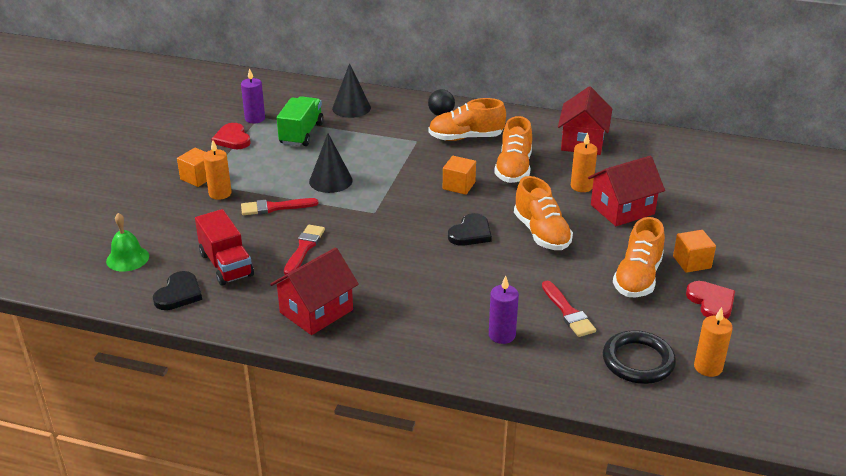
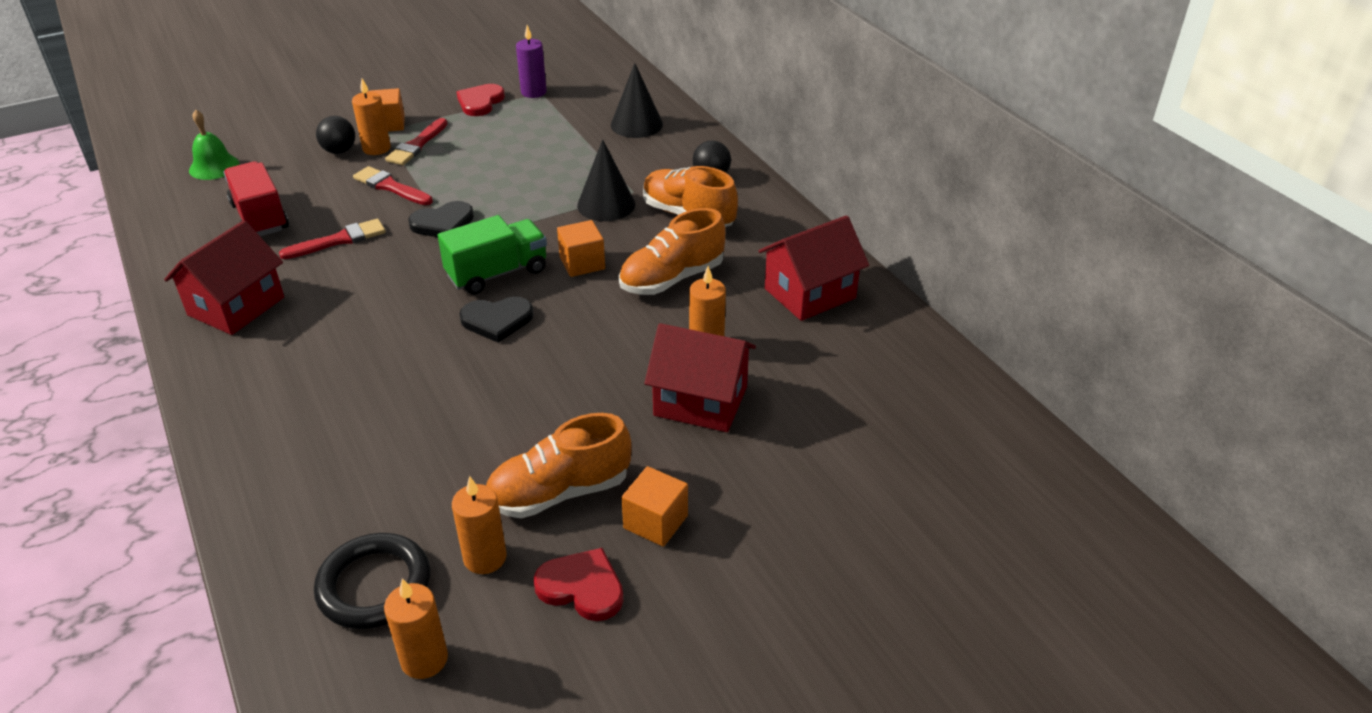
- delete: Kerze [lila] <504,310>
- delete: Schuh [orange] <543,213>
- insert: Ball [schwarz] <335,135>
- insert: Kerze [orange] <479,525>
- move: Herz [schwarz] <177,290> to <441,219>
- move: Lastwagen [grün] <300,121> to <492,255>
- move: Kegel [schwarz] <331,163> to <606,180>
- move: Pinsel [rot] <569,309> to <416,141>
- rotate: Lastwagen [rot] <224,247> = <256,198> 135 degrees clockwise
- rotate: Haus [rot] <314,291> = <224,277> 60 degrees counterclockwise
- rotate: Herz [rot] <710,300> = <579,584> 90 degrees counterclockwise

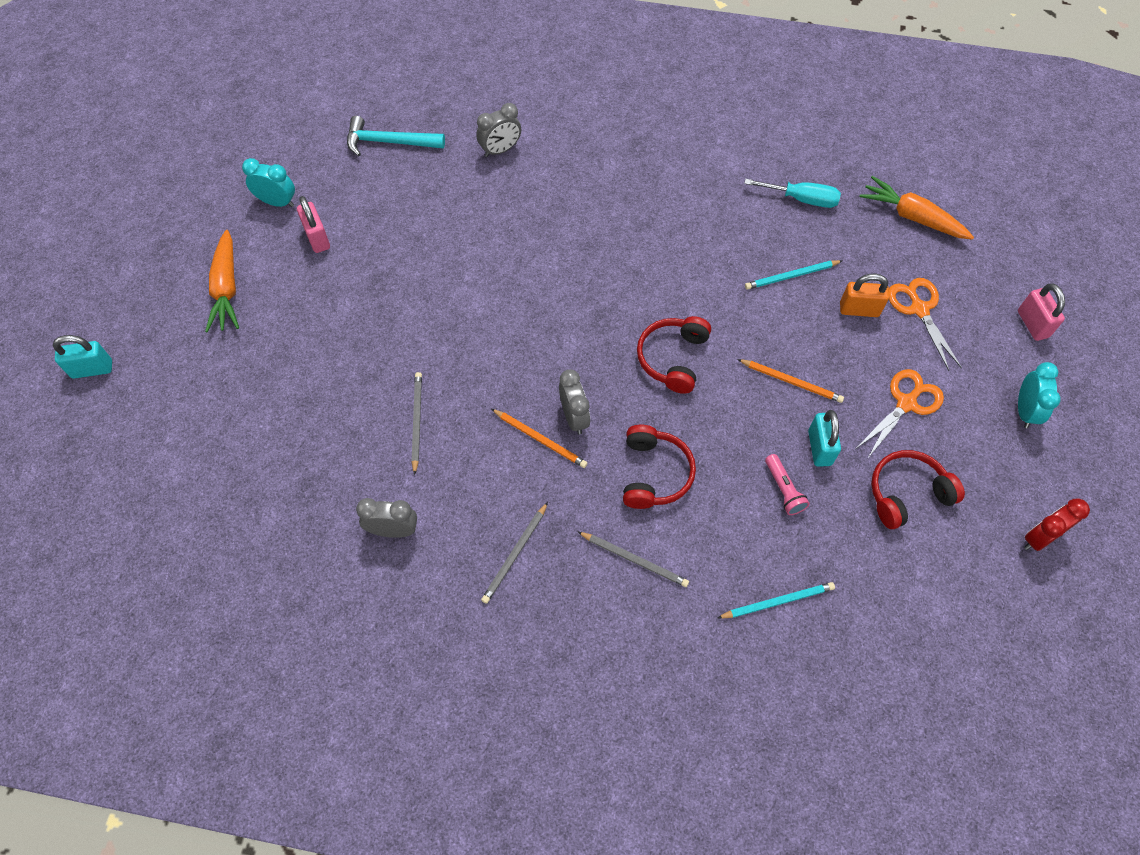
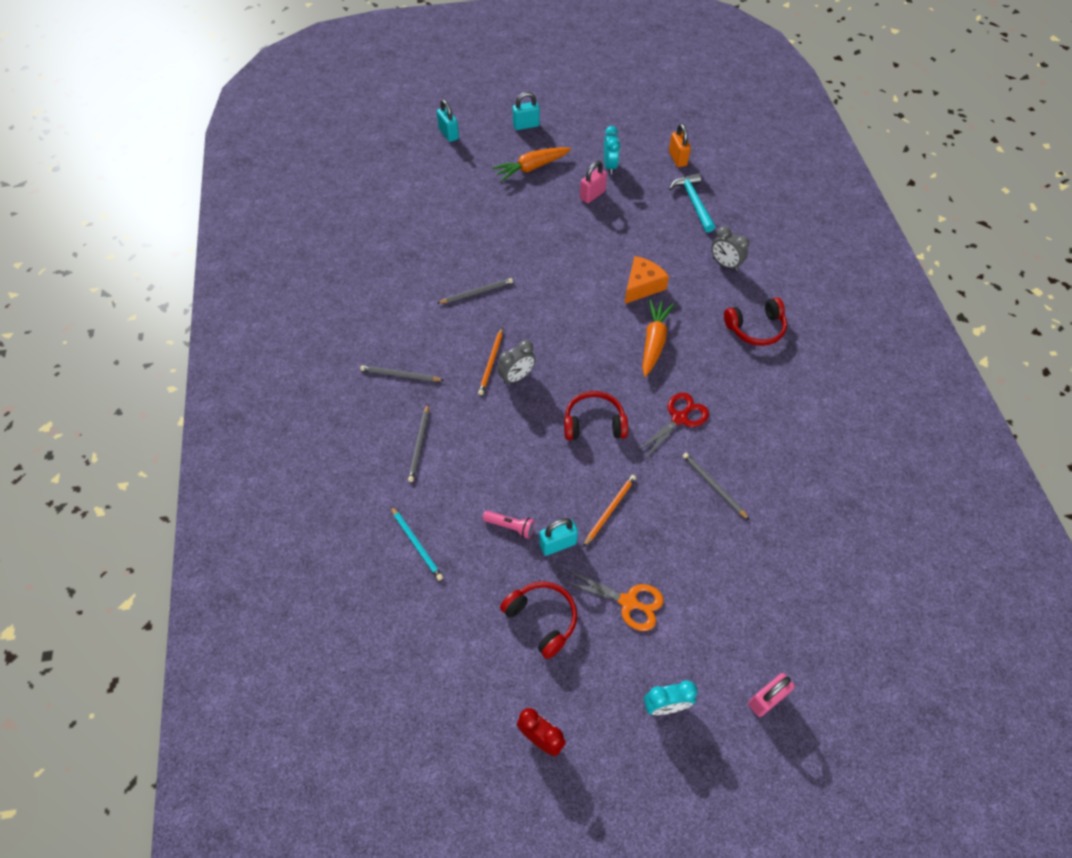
- delete: Wecker [grau] <386,518>
- delete: Schraubenzieher [türkis] <792,193>
- delete: Schere [orange] <925,324>
- insert: Vorhängeschloss [türkis] <526,111>
- insert: Käse [orange] <647,280>
- insert: Schere [rot] <672,426>
- move: Kopfhörer [rot] <659,467> to <755,321>
- move: Vorhängeschloss [orange] <864,295> to <680,145>
- move: Karotte [orange] <916,208> to <658,338>
- recolor: Bleistift [türkis] <793,275> to Bleistift [grau] <716,486>
- rotate: Bleistift [orange] <790,381> = <609,511> 150 degrees counterclockwise
- rotate: Taschenlampe [rosa] <787,484> = <509,525> 120 degrees counterclockwise

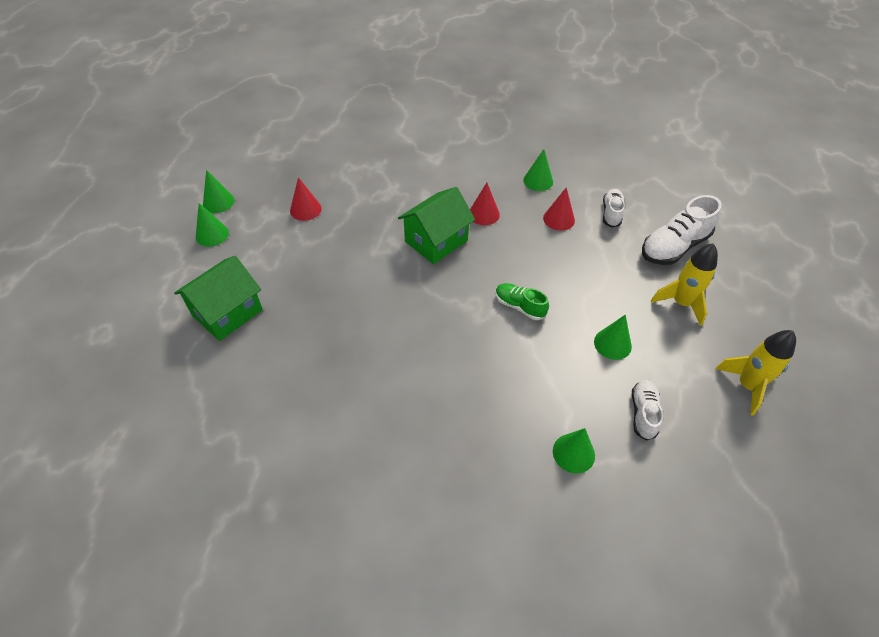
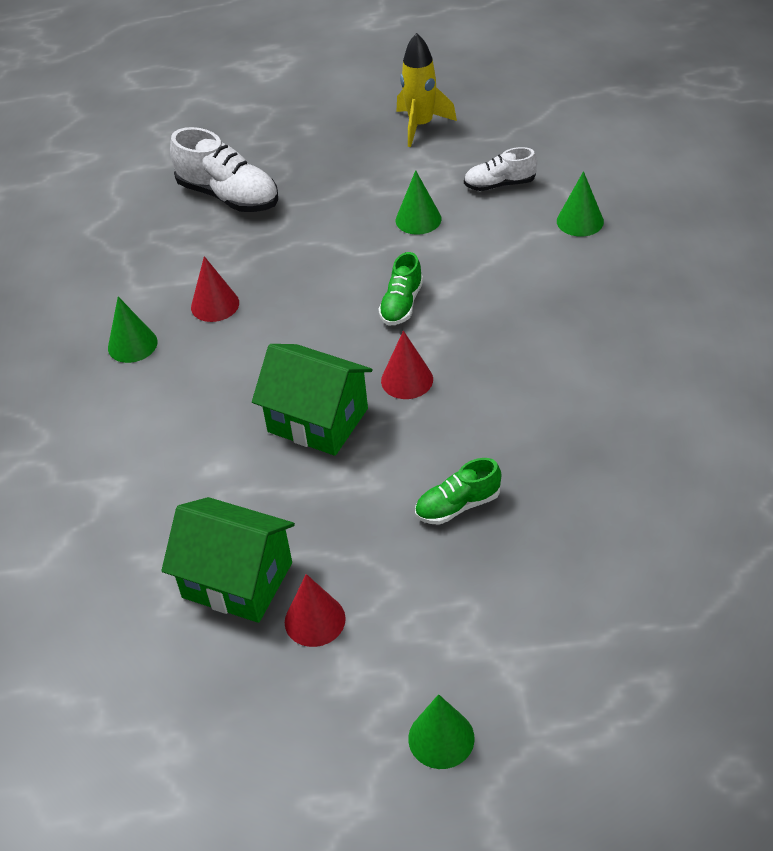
- delete: Kegel [grün] <219,191>
- delete: Schuh [weiß] <614,208>
- delete: Rakete [gelb] <684,284>
- insert: Schuh [grün] <458,491>
- move: Haus [grün] <218,298> to <228,560>
- move: Kegel [rot] <485,204> to <407,365>

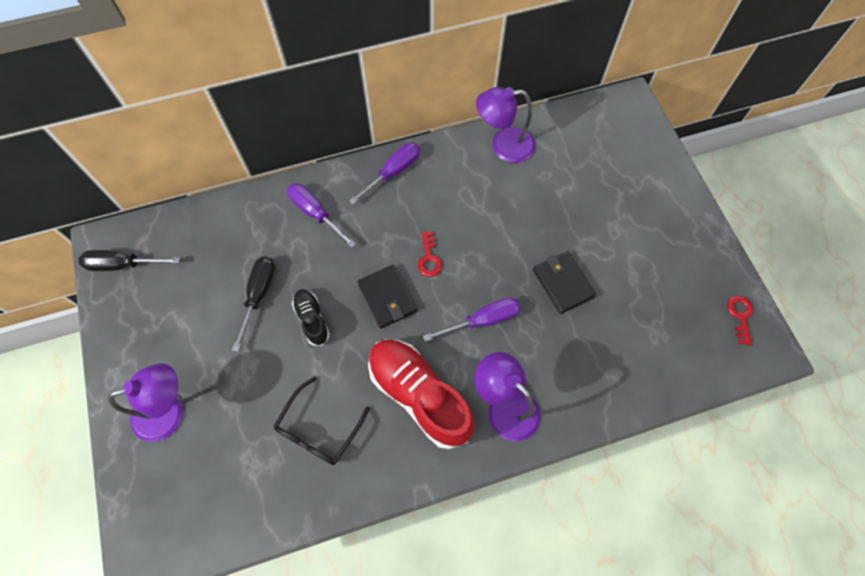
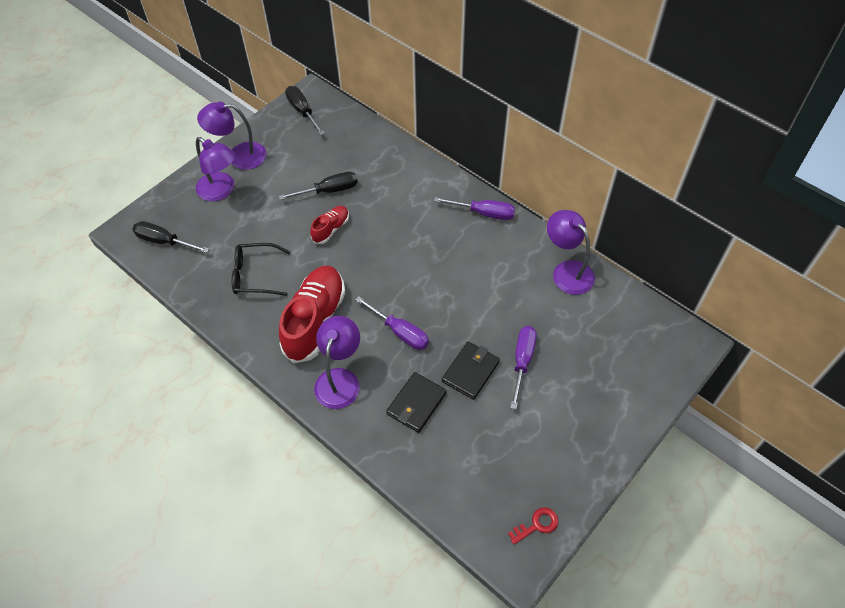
- delete: Schlüssel [rot] <430,254>
- insert: Schraubenzieher [schwarz] <170,237>
- insert: Lampe [lila] <232,135>
- move: Schraubenzieher [lila] <321,215> to <523,367>
- move: Geldbörse [schwarz] <387,297> to <416,402>
- recolor: Schuh [schwarz] <311,317> to Schuh [rot] <329,225>

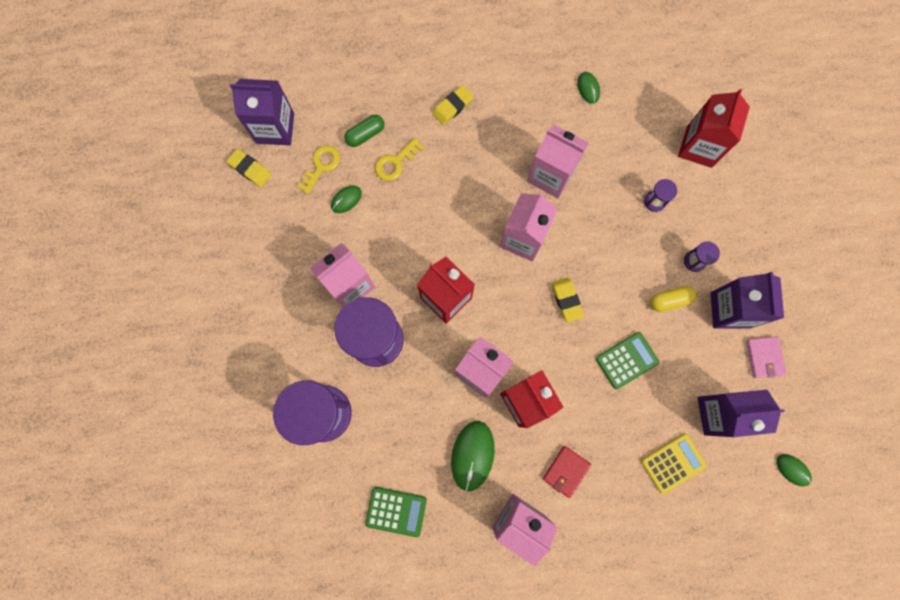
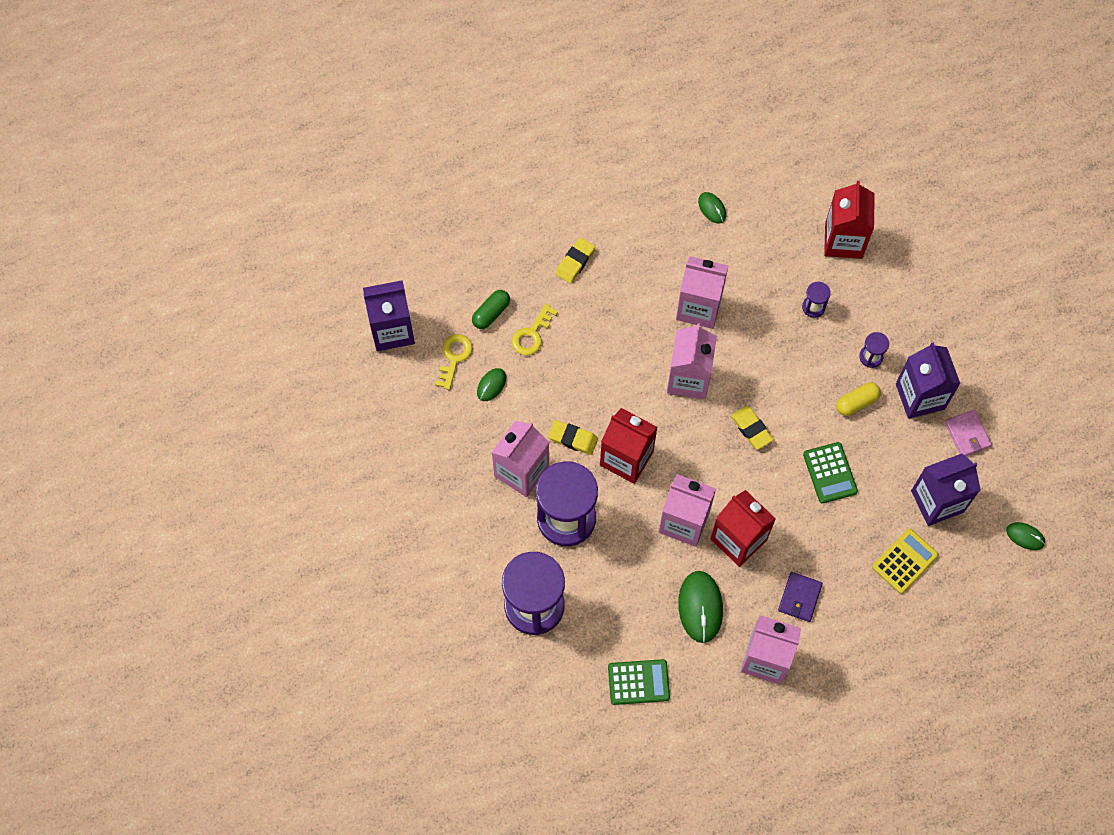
- move: Radiergummi [gelb] <249,168> to <573,437>
- recolor: Geldbörse [rot] <567,472> to Geldbörse [lila] <800,597>
- rotate: Taschenrechner [grün] <627,360> = <830,473> 120 degrees clockwise

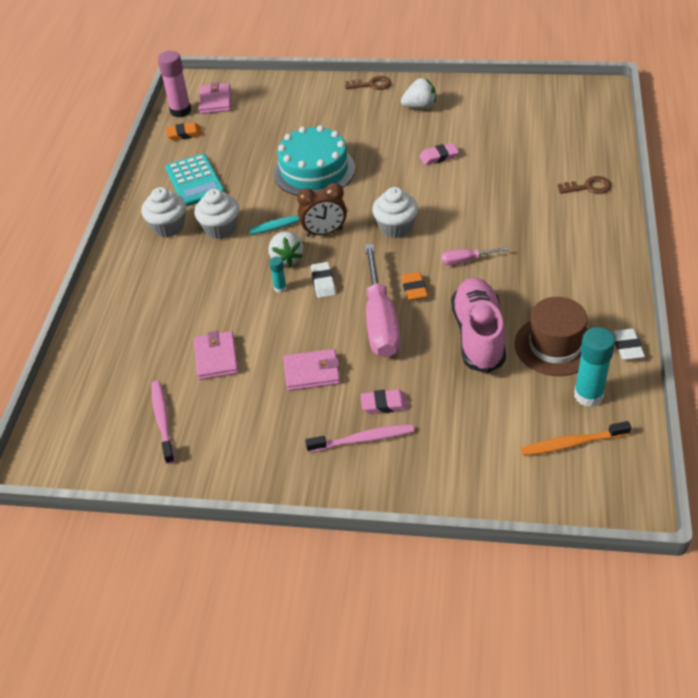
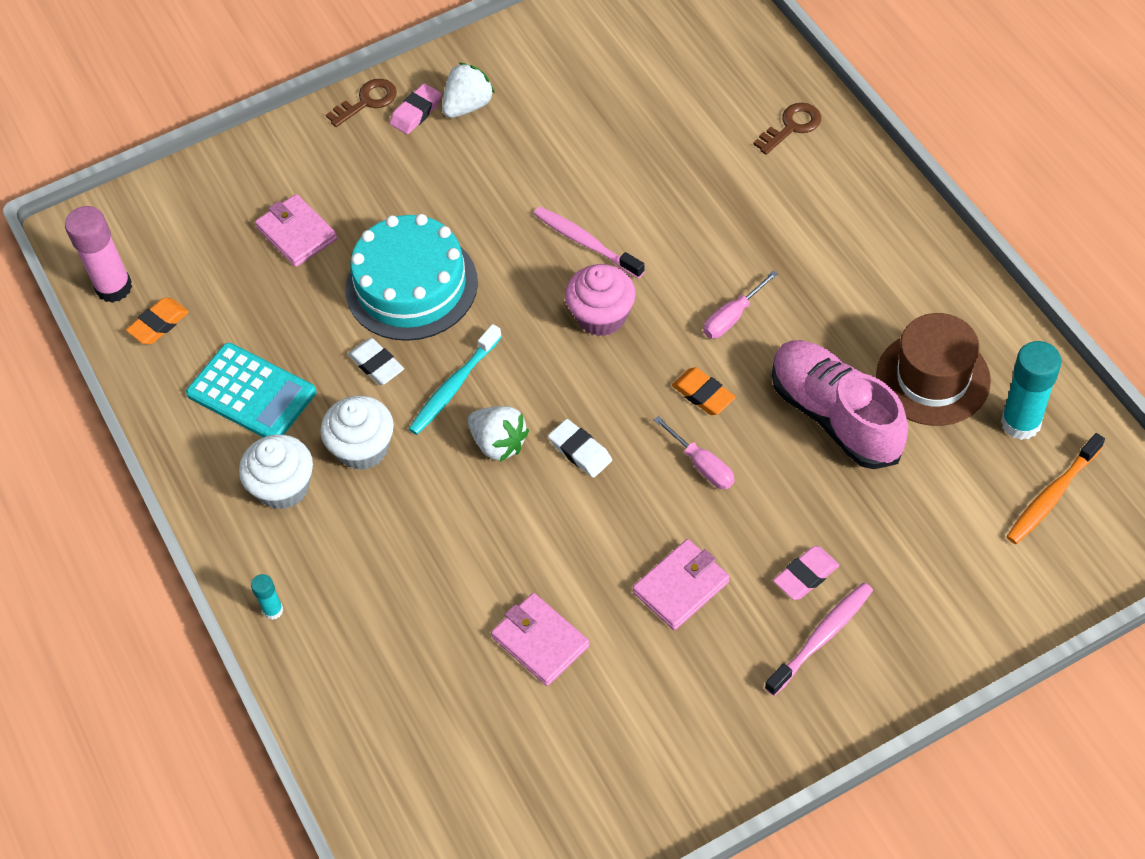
- delete: Wecker [braun] <322,210>
- move: Zahnbürste [rosa] <163,422> to <589,243>
- move: Geldbörse [rosa] <215,98> to <296,230>
- move: Klebestift [türkis] <278,275> to <267,597>
- move: Radiergummi [rosa] <439,154> to <416,108>
- move: Radiergummi [weiß] <628,344> to <376,361>
- recolor: Muffin [weiß] <395,212> to Muffin [rosa] <600,300>
- resize: Schraubenzieher [rosa] <382,301> = <694,452> x0.47

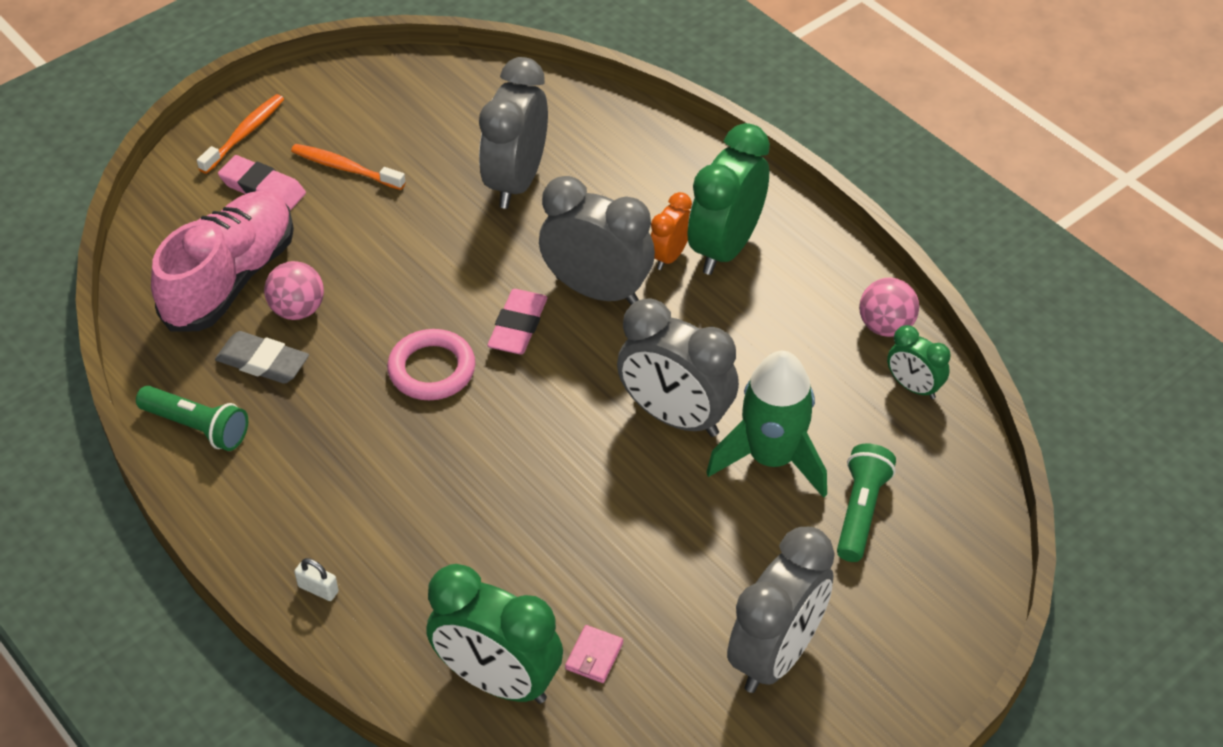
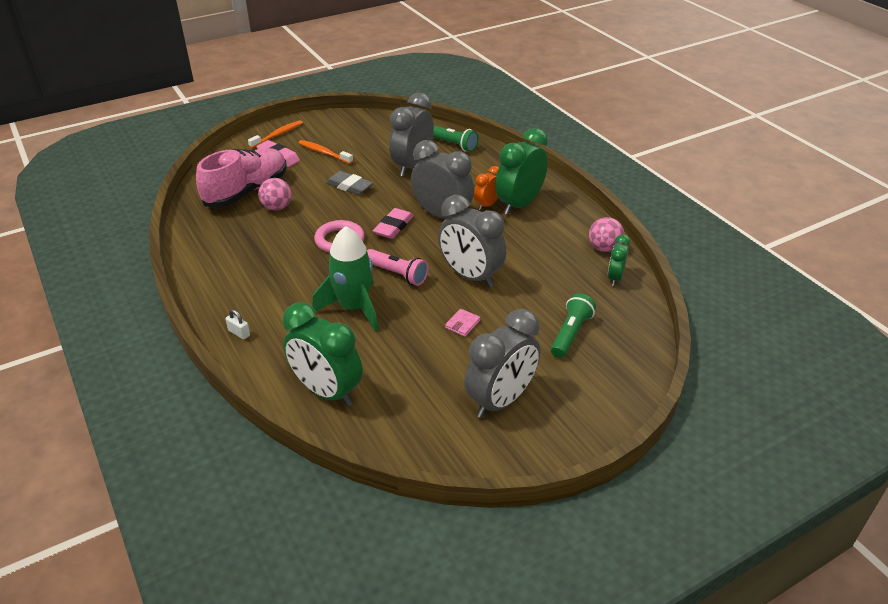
- insert: Taschenlampe [rosa] <397,267>
- move: Taschenlampe [grün] <192,418> to <455,139>
- move: Radiergummi [grau] <262,357> to <349,183>
- move: Geldbörse [rosa] <594,654> to <462,323>
- move: Rakete [grün] <766,424> to <345,278>
- rotate: Wecker [grün] <919,362> = <619,260> 60 degrees clockwise

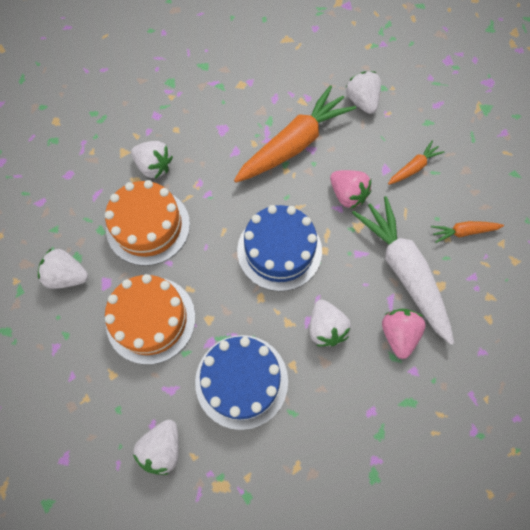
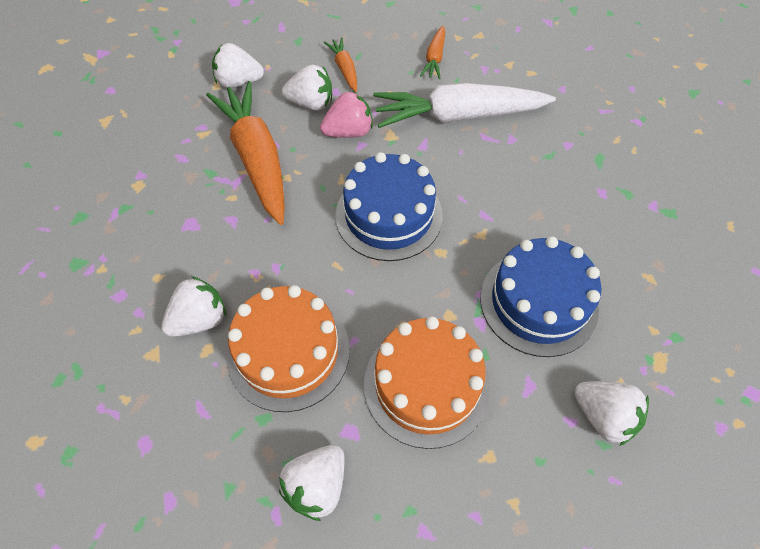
- delete: Erdbeere [rosa] <404,334>
- move: Erdbeere [weiß] <330,323> to <307,88>

